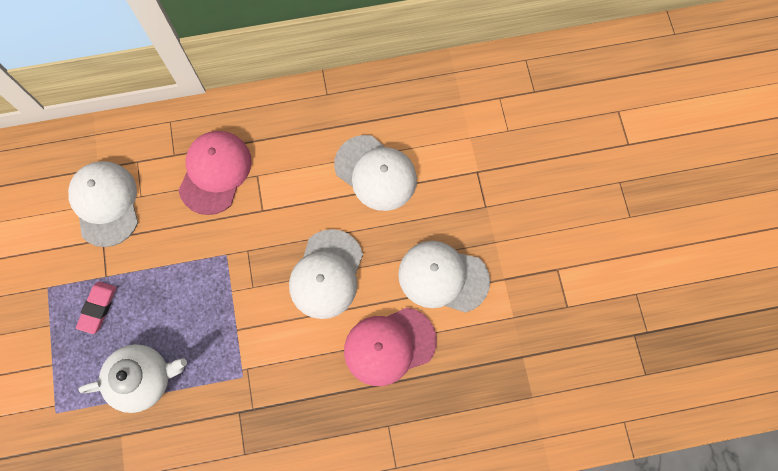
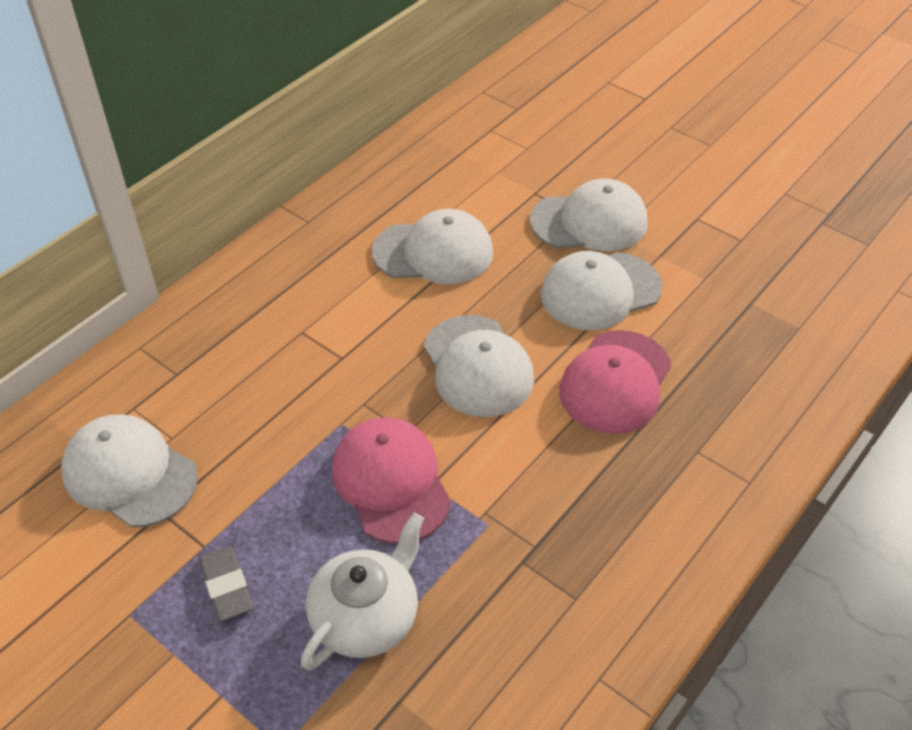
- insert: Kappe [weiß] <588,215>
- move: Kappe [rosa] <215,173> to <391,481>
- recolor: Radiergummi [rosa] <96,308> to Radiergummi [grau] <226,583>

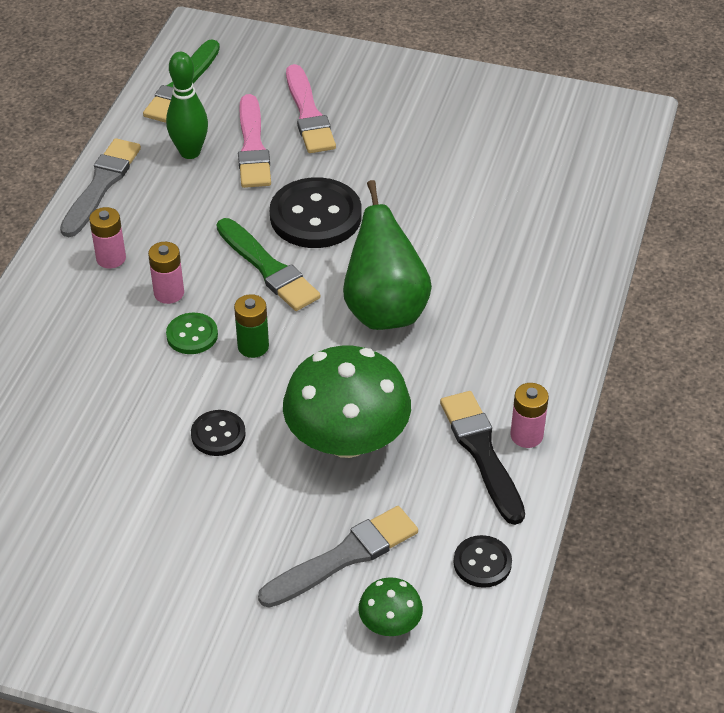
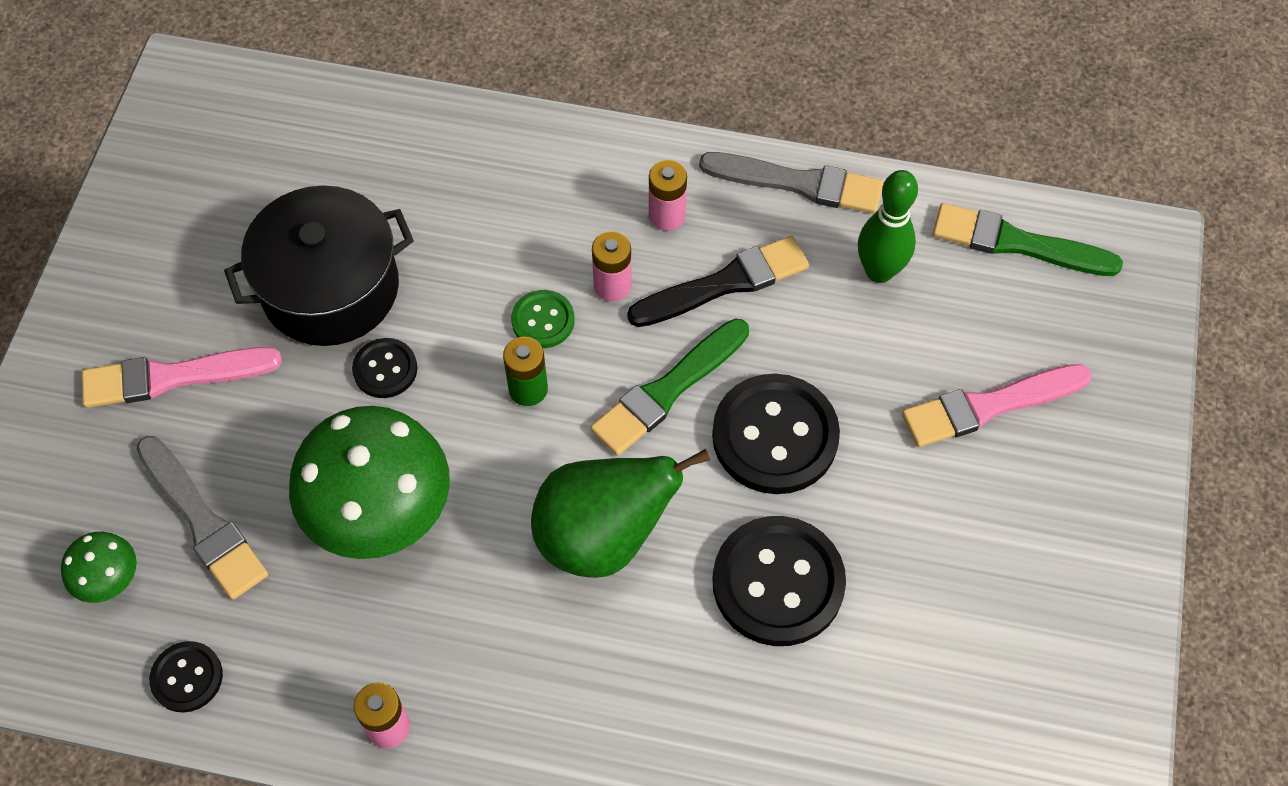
- insert: Kochtopf [schwarz] <319,265>
- insert: Knopf [schwarz] <779,581>
- move: Pinsel [rosa] <254,141> to <182,377>
- move: Pinsel [schwarz] <482,458> to <718,281>

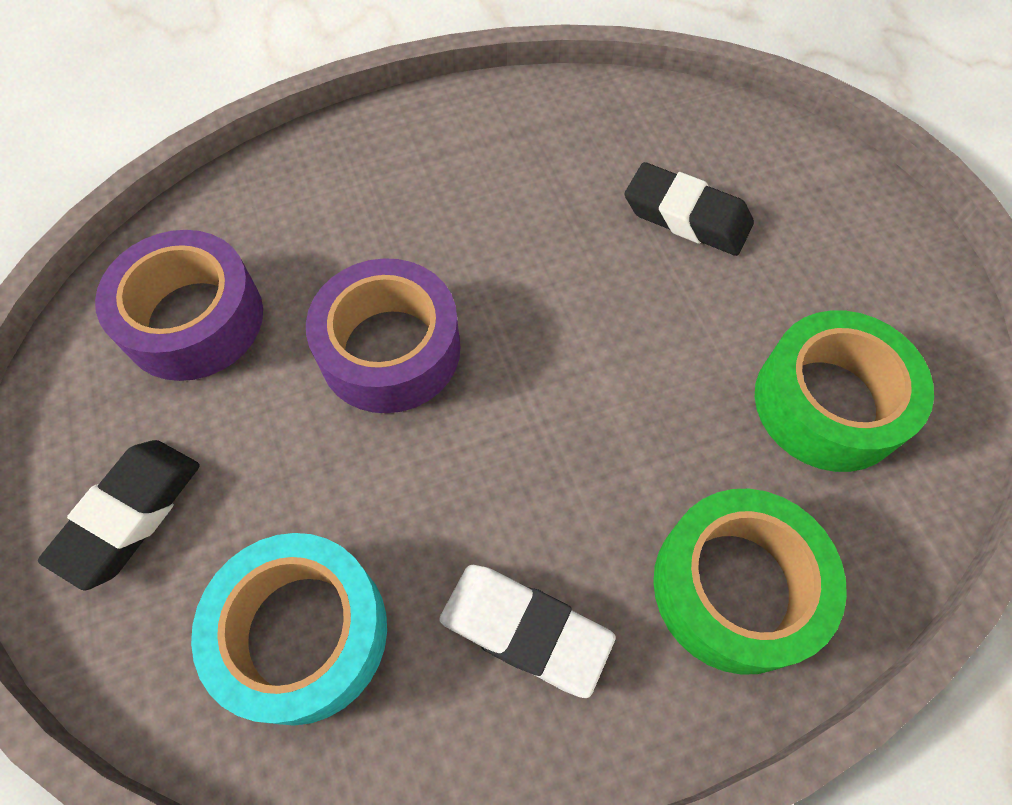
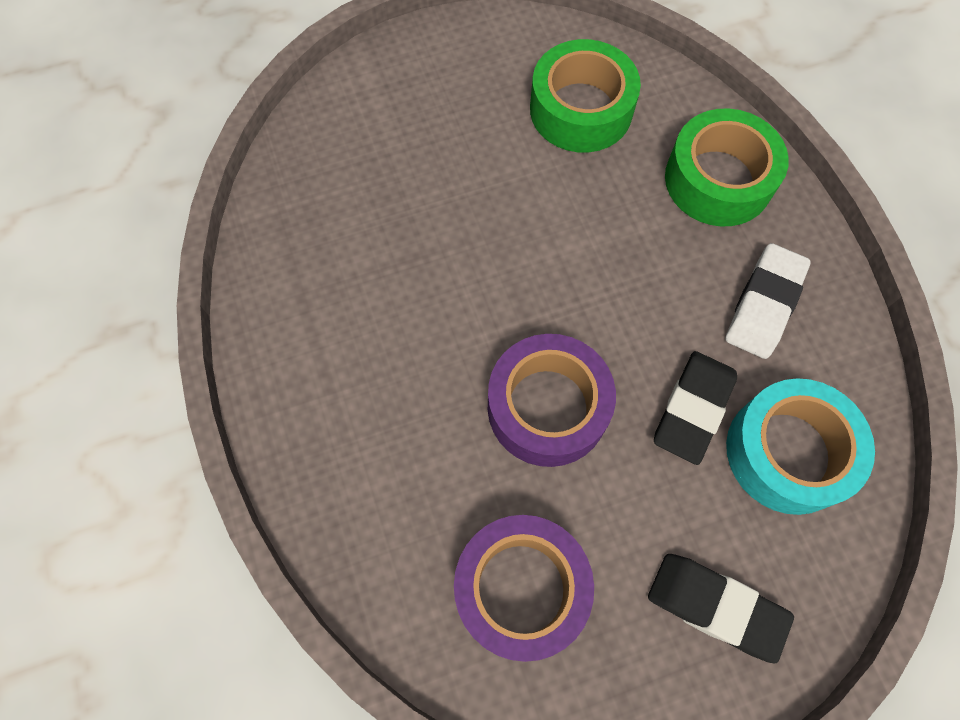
- move: Radiergummi [schwarz] <689,209> to <695,408>

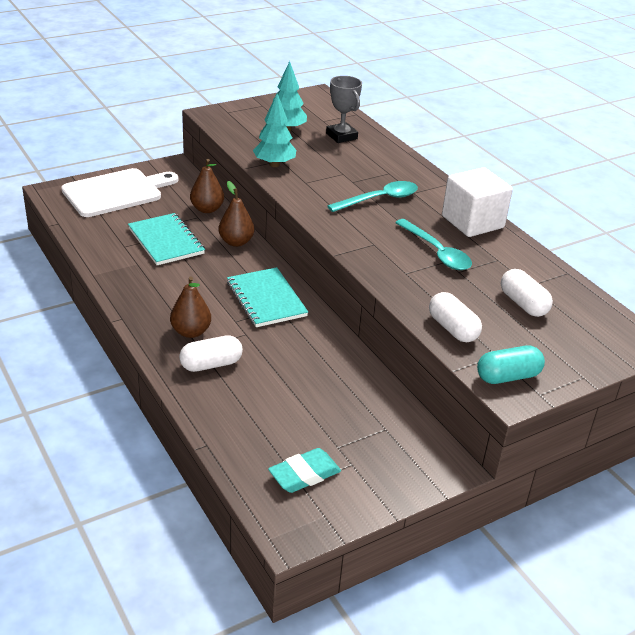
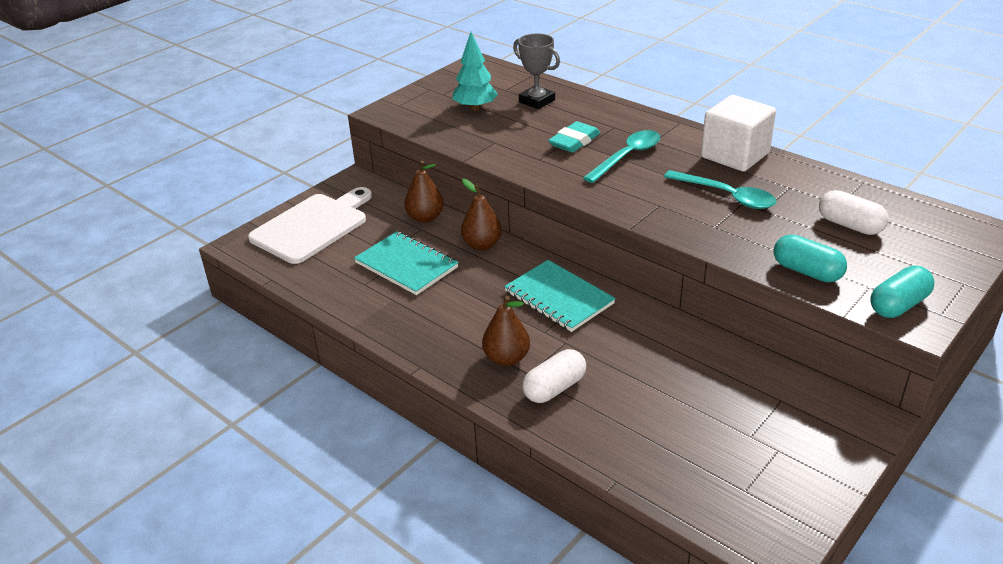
- delete: Baum [türkis] <274,130>
- move: Radiergummi [türkis] <304,470> to <574,137>
- recolor: Kapsel [weiß] <455,317> to Kapsel [türkis] <810,258>

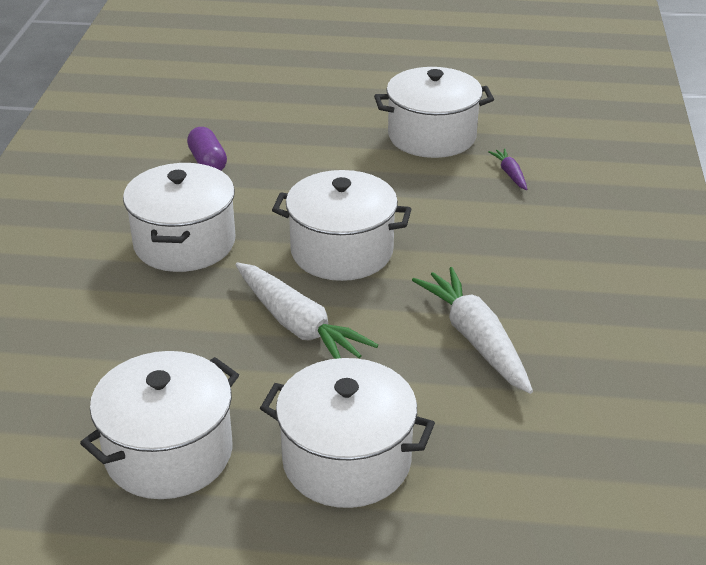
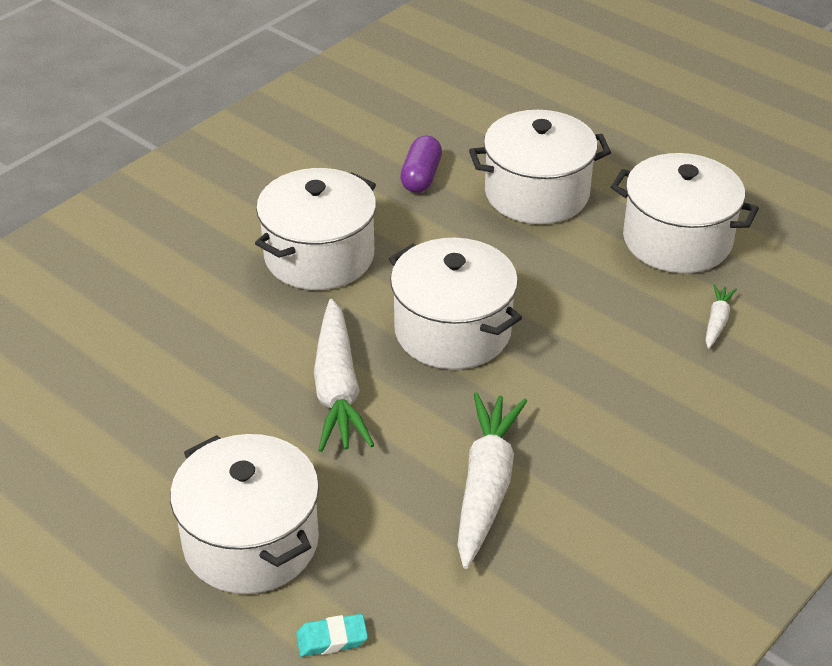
- insert: Radiergummi [türkis] <332,635>
- move: Kochtopf [weiß] <159,425> to <540,167>
- recolor: Karotte [lila] <507,169> to Karotte [weiß] <721,316>

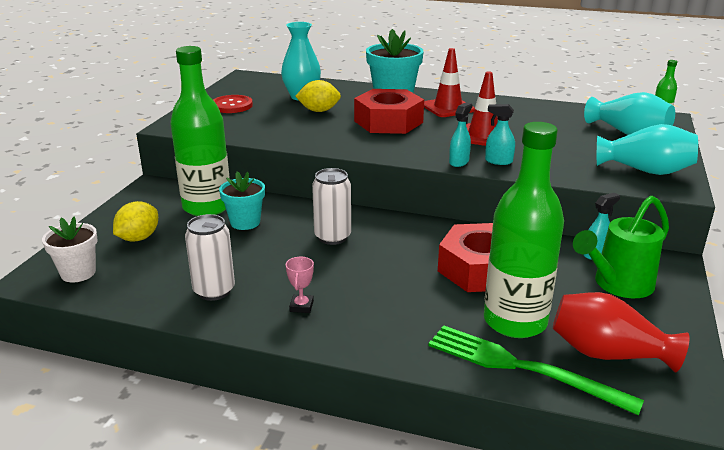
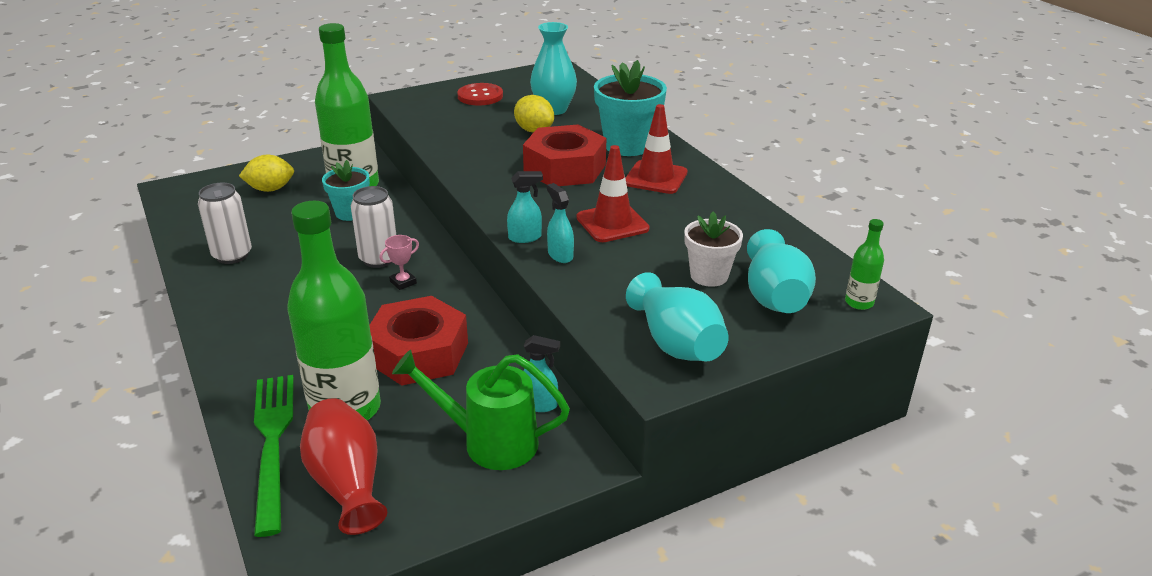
- move: Blumentopf [weiß] <70,249> to <713,249>
- move: Pokal [rosa] <300,285> to <399,262>

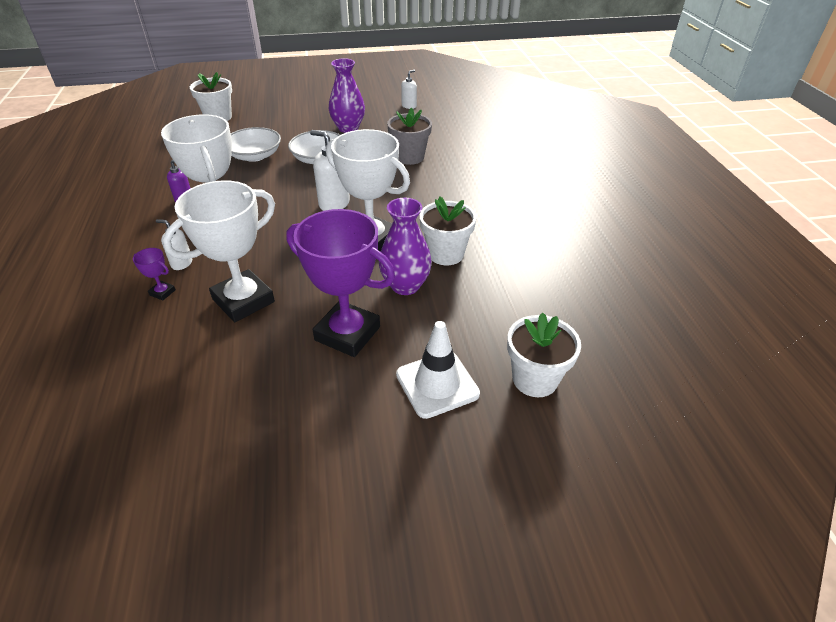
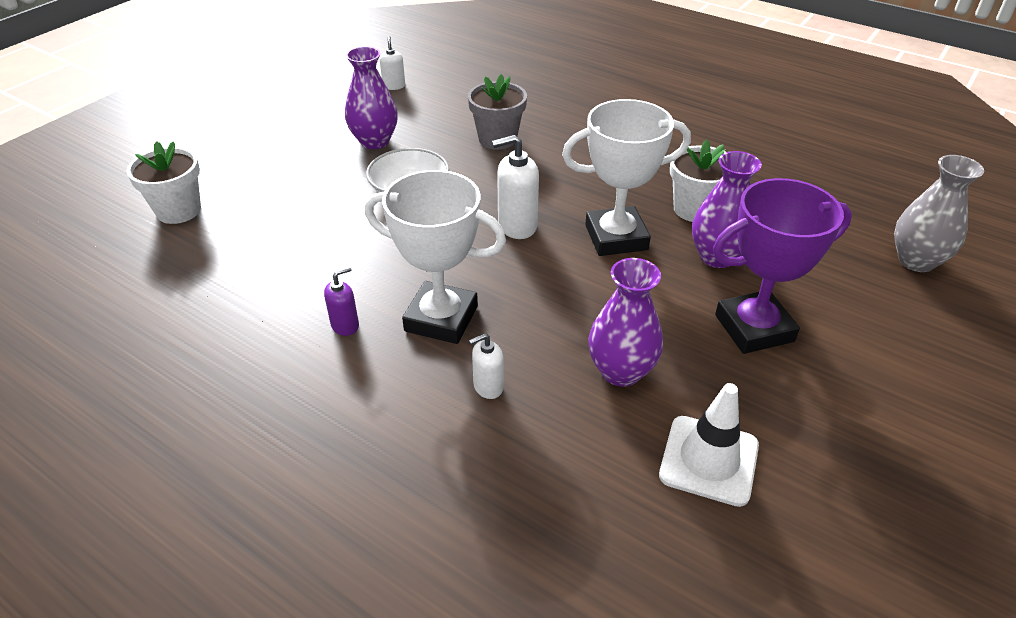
- delete: Pokal [lila] <154,274>
- delete: Schüssel [weiß] <256,144>
- move: Leitkegel [weiß] <438,370> to <709,445>
- replace: Pokal [weiß] <219,251> to Vase [lila] <625,322>
- replace: Blumentopf [weiß] <544,354> to Vase [grau] <939,213>

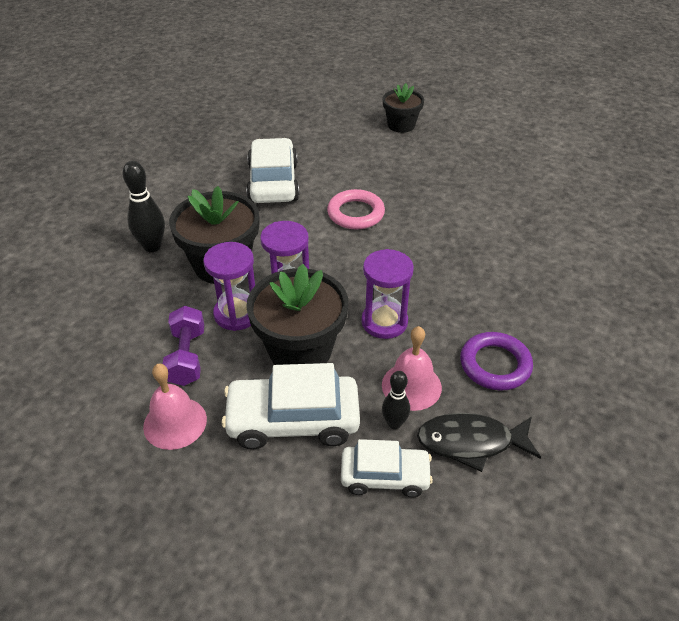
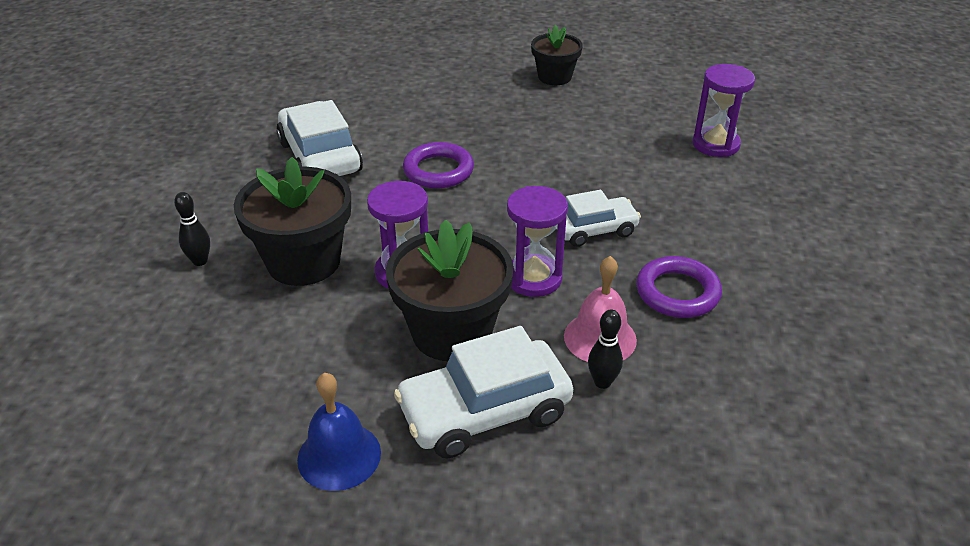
- delete: Hantel [lila] <183,346>
- delete: Fisch [schwarz] <479,442>
- move: Sanduhr [lila] <229,286> to <723,110>
- move: Auto [weiß] <387,468> to <598,218>
- move: Blumentopf [schwarz] <403,108> to <557,55>
- recolor: Glocke [rosa] <175,407> to Glocke [blau] <339,432>
- recolor: Ring [rosa] <356,209> to Ring [lila] <438,165>
- resize: Bowlingkegel [schwarz] <143,206> = <192,229> x0.63

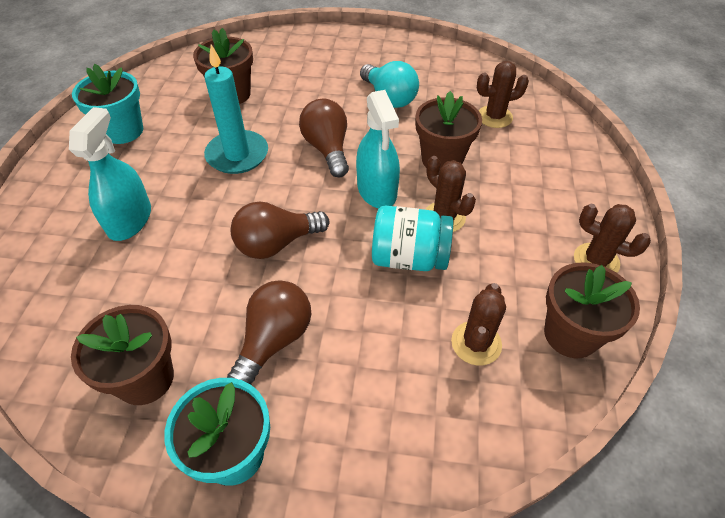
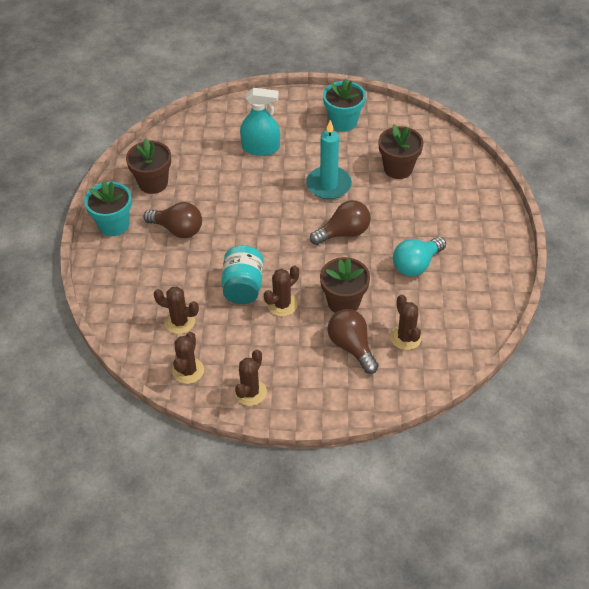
- delete: Sprühflasche [türkis] <378,149>
- move: Glühbirne [braun] <279,230> to <353,341>
- replace: Blumentopf [braun] <592,310> to Kaktus [braun] <188,358>

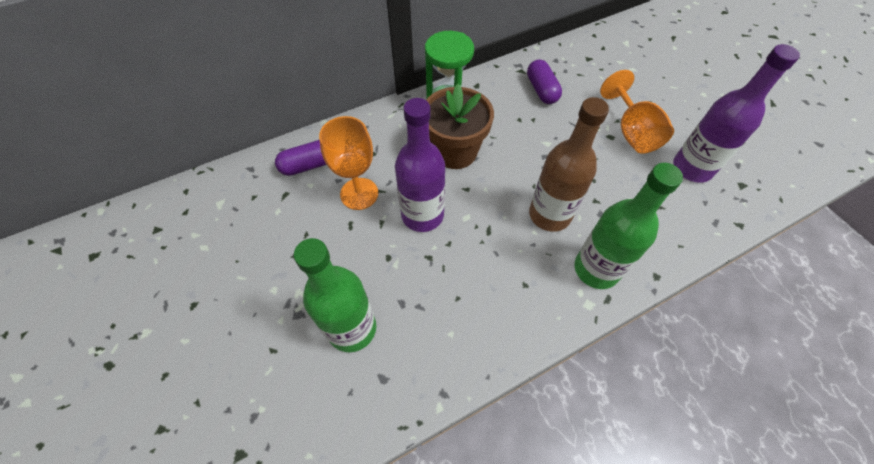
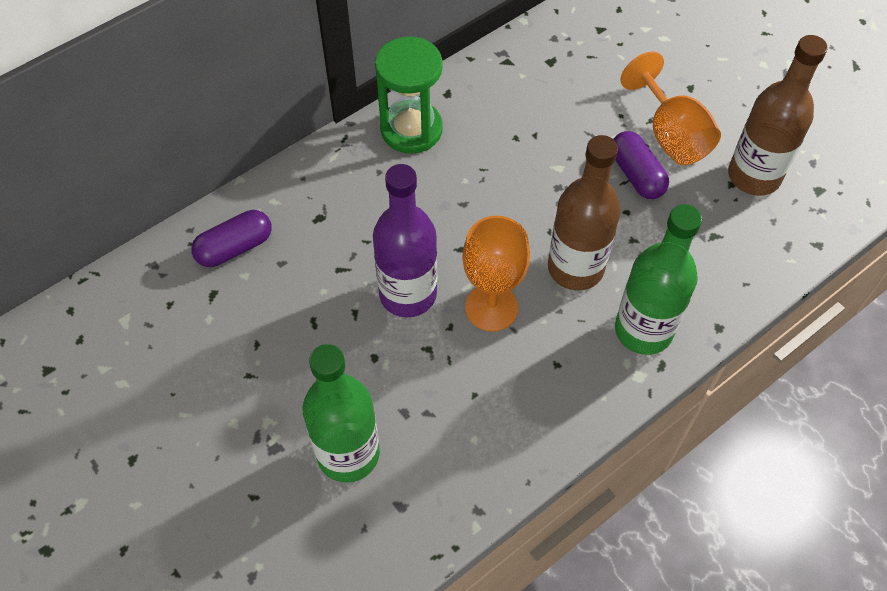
- delete: Blumentopf [braun] <460,126>
- move: Kelch [orange] <348,163> to <496,274>
- move: Kapsel [lila] <544,81> to <641,165>
- recolor: Flasche [lila] <736,113> to Flasche [braun] <778,115>

